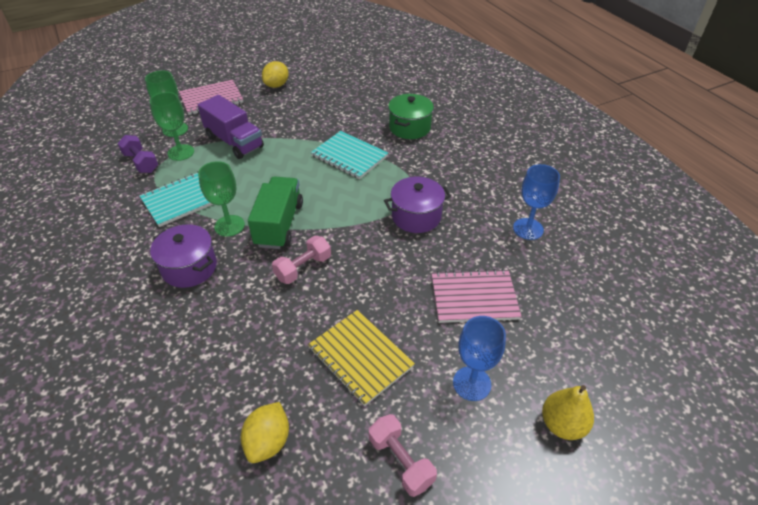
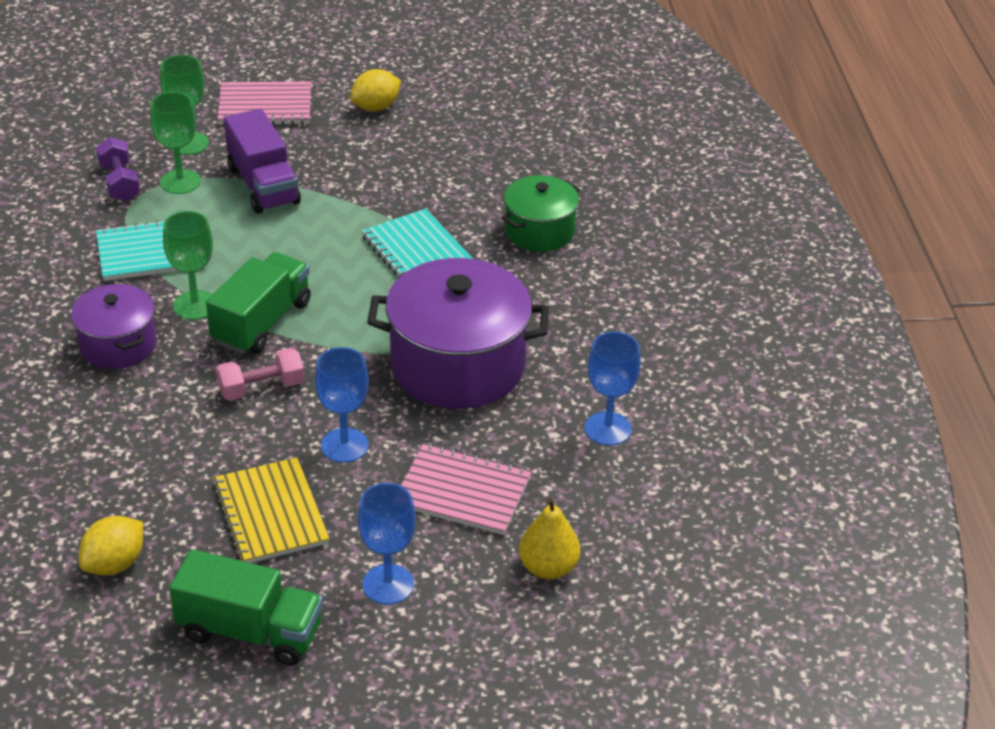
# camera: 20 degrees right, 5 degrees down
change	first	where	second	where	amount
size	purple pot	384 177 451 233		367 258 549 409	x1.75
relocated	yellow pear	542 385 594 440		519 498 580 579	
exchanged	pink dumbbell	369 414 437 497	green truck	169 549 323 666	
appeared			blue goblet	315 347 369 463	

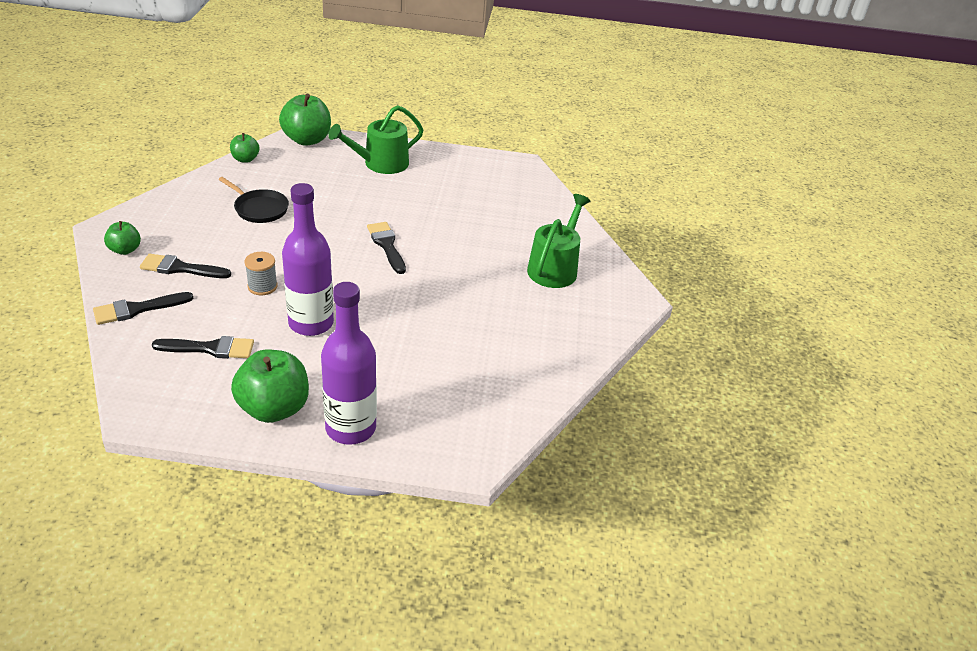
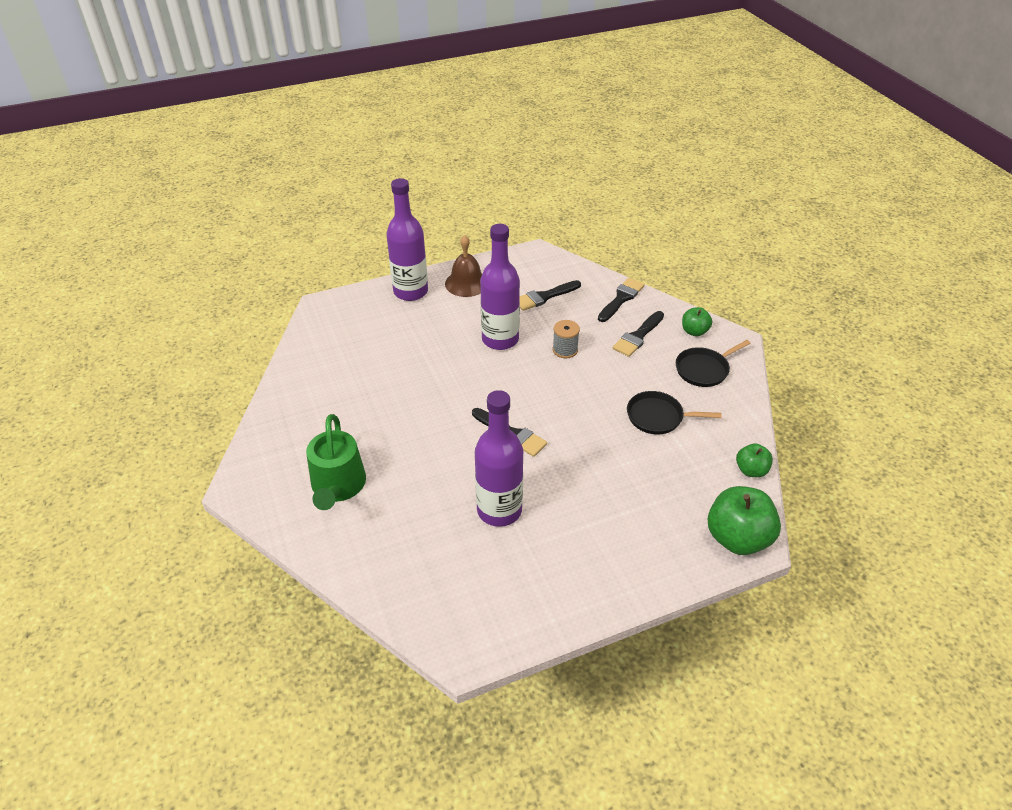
# camera: 155 degrees right, 5 degrees up
change	first	where	second	where	amount
missing	green watering can	328 105 423 174			
spun	black brush	140 254 231 278		613 311 664 357	150 degrees clockwise
exchanged	green apple	231 350 309 423	brown bell	445 235 482 297	
appeared			black pan	676 340 751 387	
appeared			purple bottle	475 390 523 527	

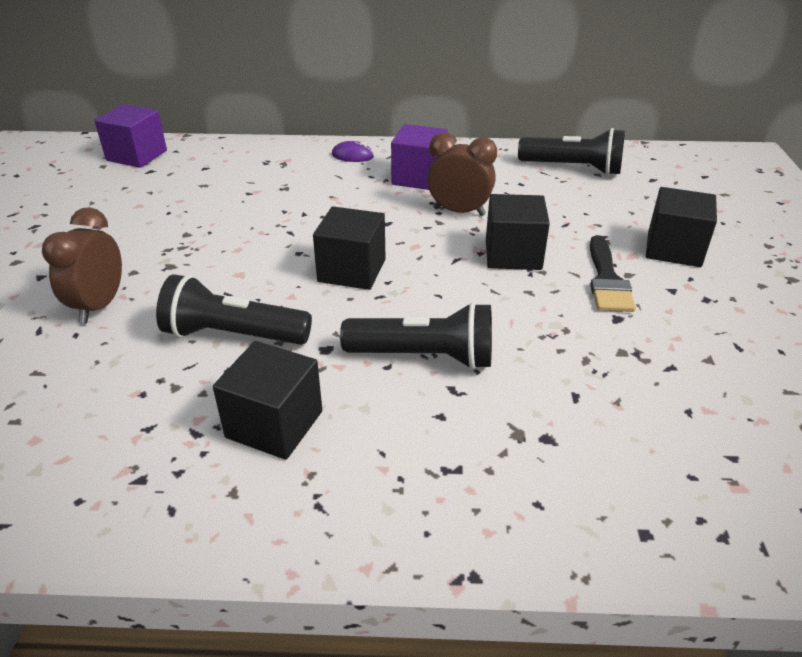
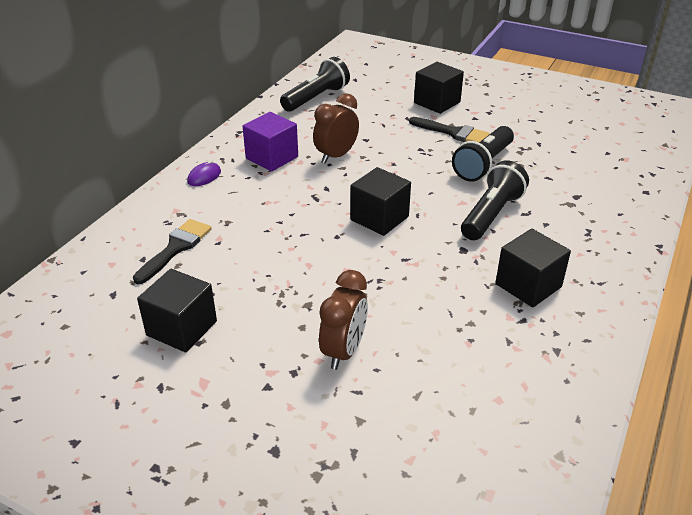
# camera: 65 degrees left, 0 degrees up
change	first	where	second	where	amount
missing	purple cube	94 104 167 168			
relocated	black cube	486 194 550 270		137 269 217 353	
spun	brown clock	42 207 122 323		319 270 368 370	105 degrees counterclockwise
relocated	black flashlight	156 274 312 345		452 126 514 182	
appeared			black brush	133 219 212 284	

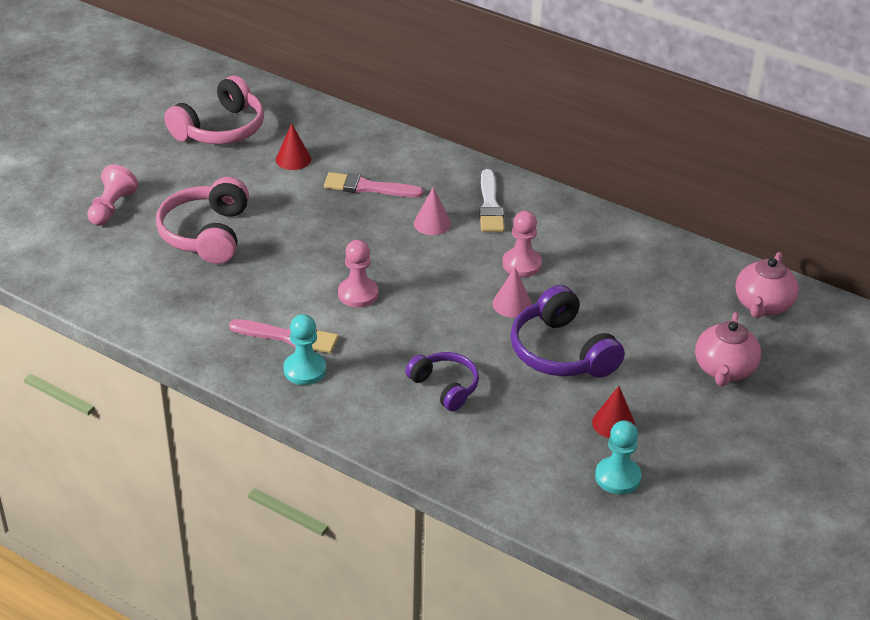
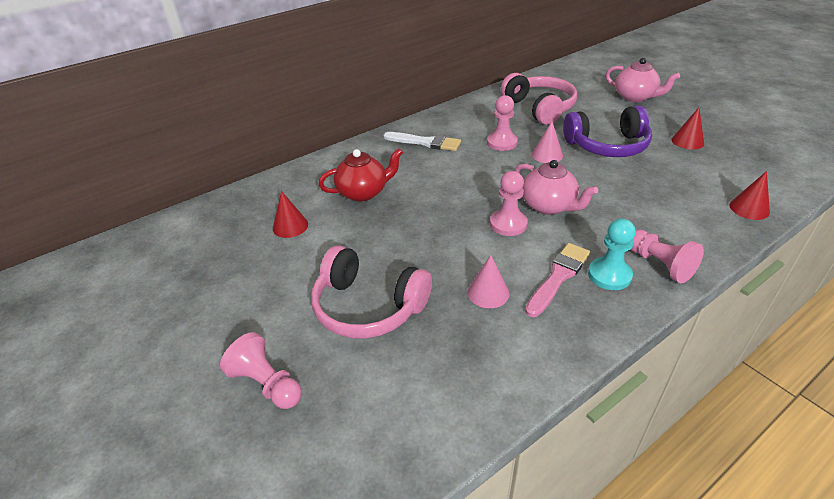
# camera: 65 degrees left, 0 degrees up
change	first	where	second	where	amount
relocated	pink headphones	164 75 264 144		501 73 577 125	
exchanged	pink brush	324 172 423 197	red teapot	318 148 403 202	
relocated	pink cone	414 187 451 235		468 255 510 308	
relocated	pink teapot	735 252 799 318		515 160 598 215	
missing	purple headphones	405 352 479 411			
missing	turquoise pawn	595 420 641 494			
appeared			red cone	729 171 770 220	
appeared			pink pawn	631 229 704 283	

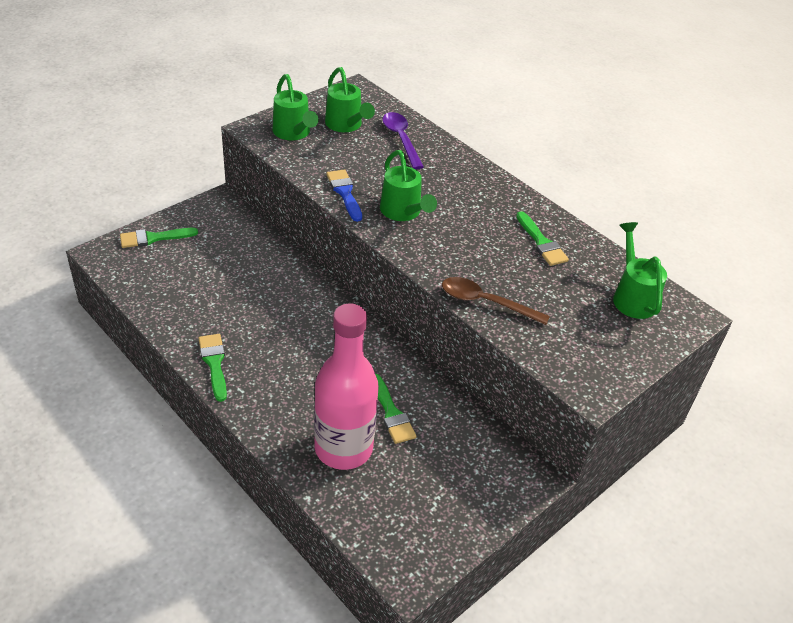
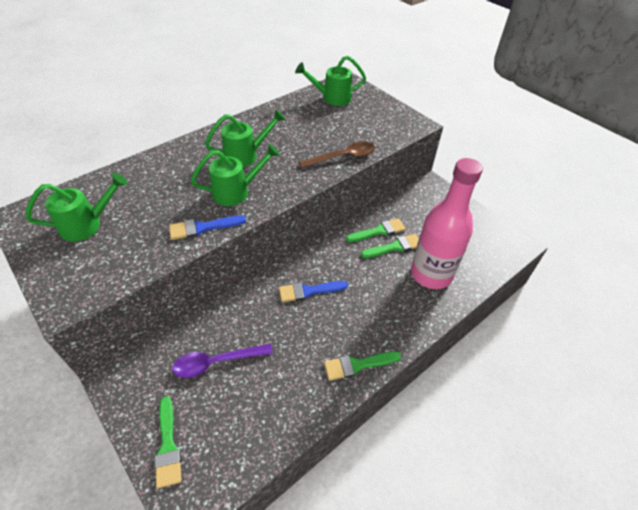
# camera: 85 degrees left, 5 degrees up
change	first	where	second	where	amount
relocated	green watering can	273 74 319 140		205 109 286 167	
relocated	purple spoon	382 112 424 170		172 344 273 378	
relocated	green brush	516 211 569 266		346 218 406 242	
spun	brown spoon	442 277 550 325		299 142 376 168	135 degrees counterclockwise
appeared			blue brush	279 281 348 302	

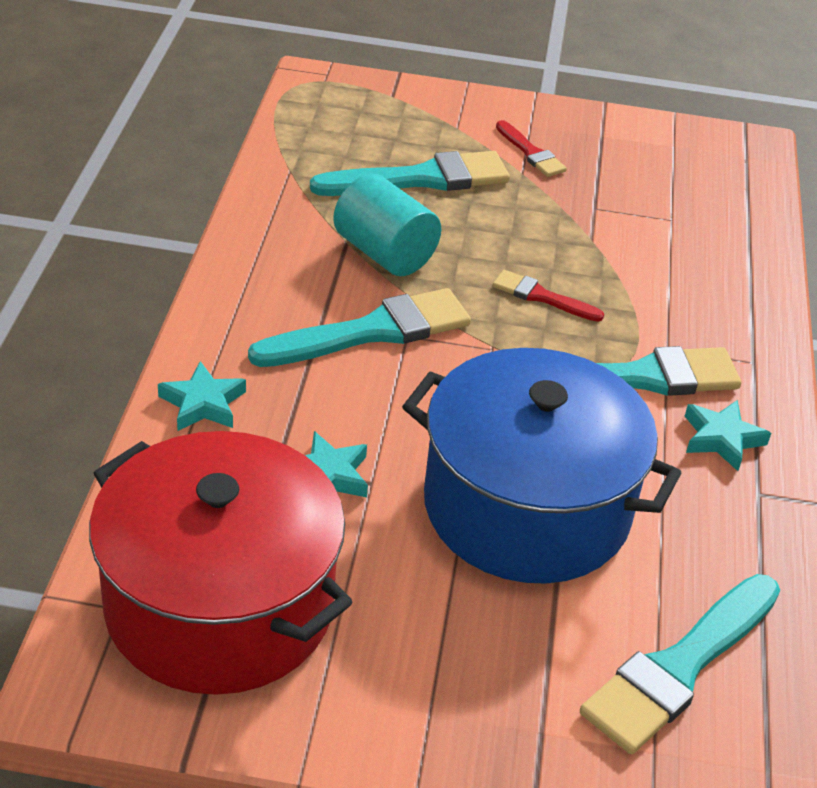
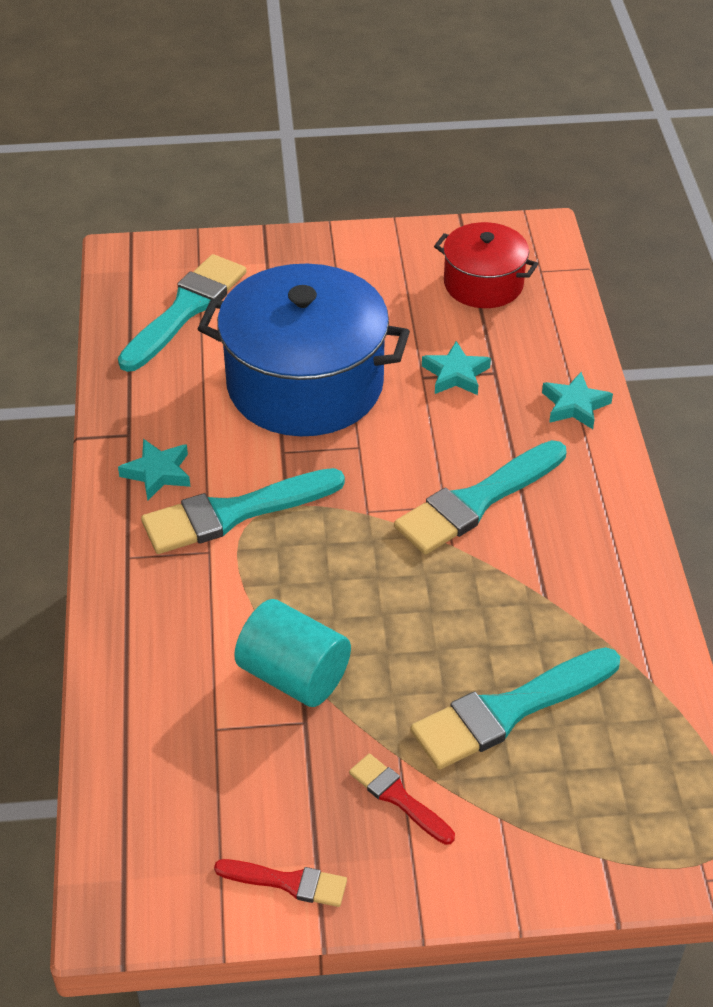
# camera: 170 degrees right, 5 degrees up
change	first	where	second	where	amount
relocated	turquoise cylinder	333 174 441 276		234 599 351 707	
relocated	red brush	493 270 604 322		214 859 347 907	
size	red pot	89 431 353 695		434 222 538 308	x0.55

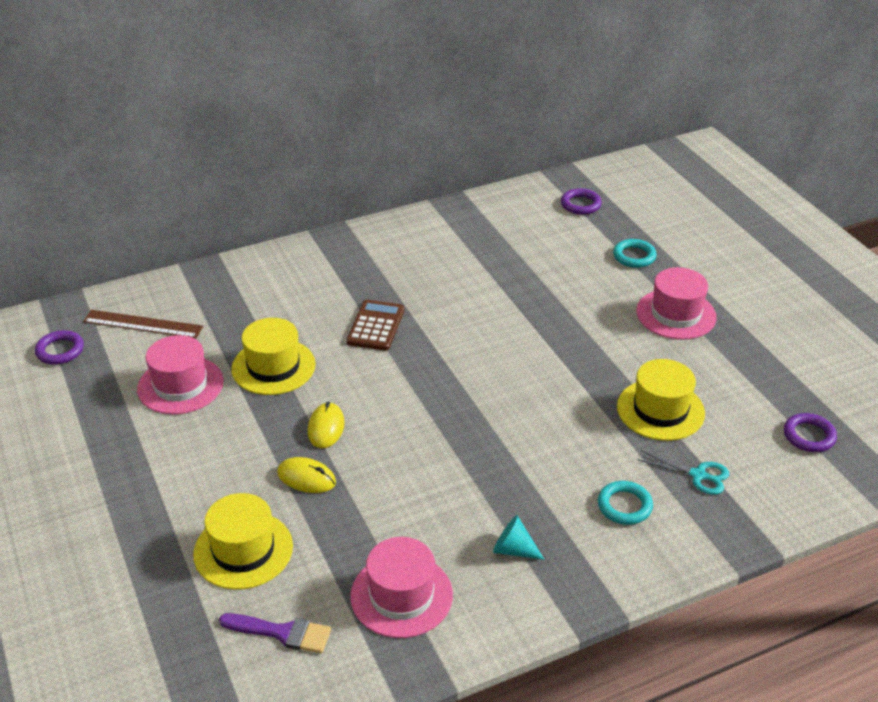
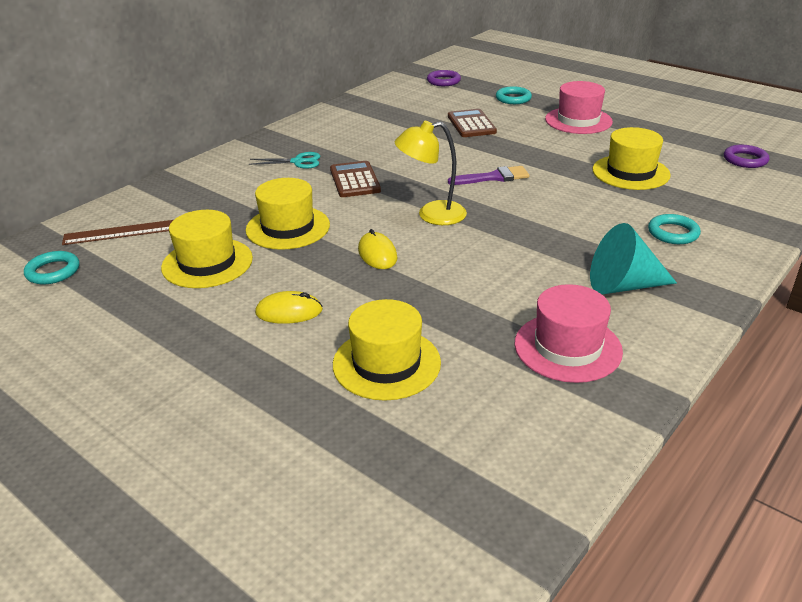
# camera: 25 degrees left, 5 degrees down
change	first	where	second	where	amount
colour	purple ring	35 330 84 365	turquoise ring	24 251 79 284	
colour	pink hat	137 335 224 414	yellow hat	161 210 253 288	
relocated	turquoise scissors	637 451 729 495		249 152 320 169	
relocated	yellow mouse	277 457 336 493		255 291 323 324	
size	turquoise cone	493 515 545 560		590 223 677 294	x1.72
relocated	purple brush	219 613 331 653		448 166 530 185	
appeared			brown calculator	448 109 497 137	
appeared			yellow lamp	395 121 467 225	

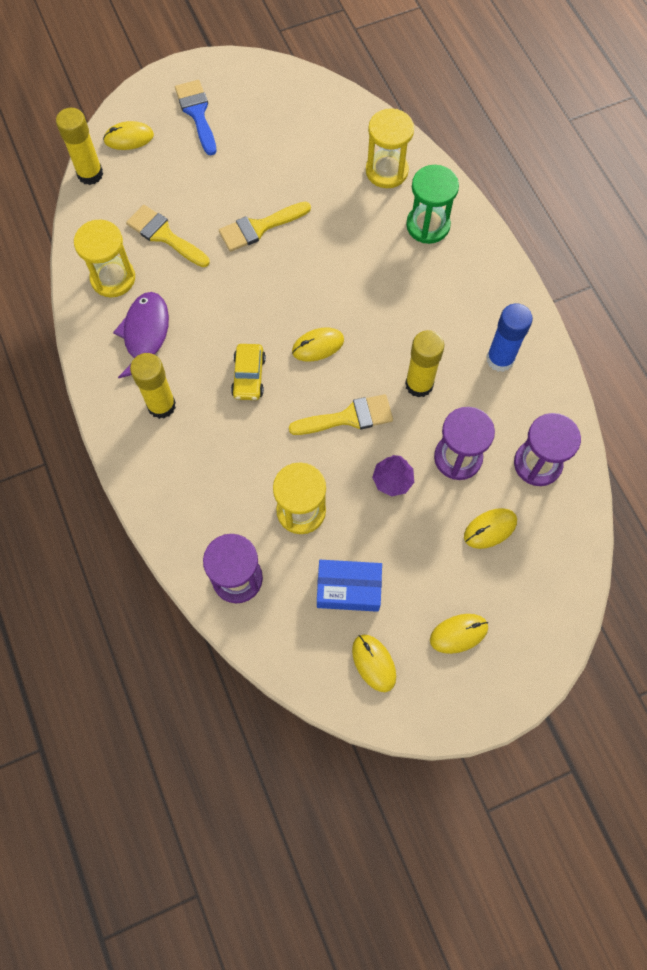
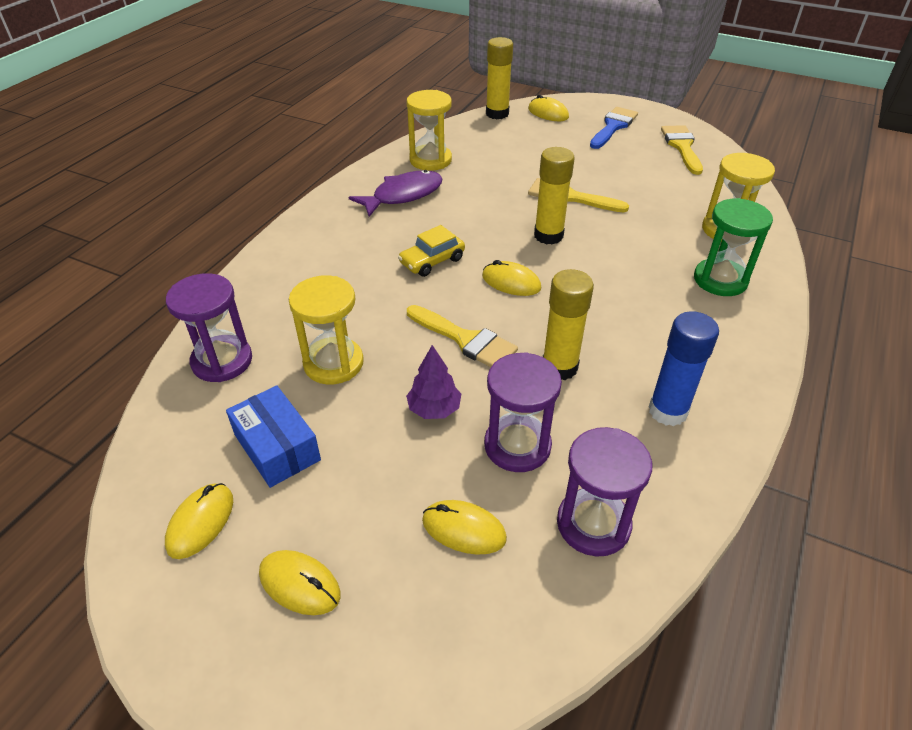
# camera: 50 degrees right, 25 degrees down
change	first	where	second	where	amount
relocated	yellow brush	126 205 210 267		661 125 703 175	
relocated	yellow glue stick	130 353 176 419		534 147 575 245	

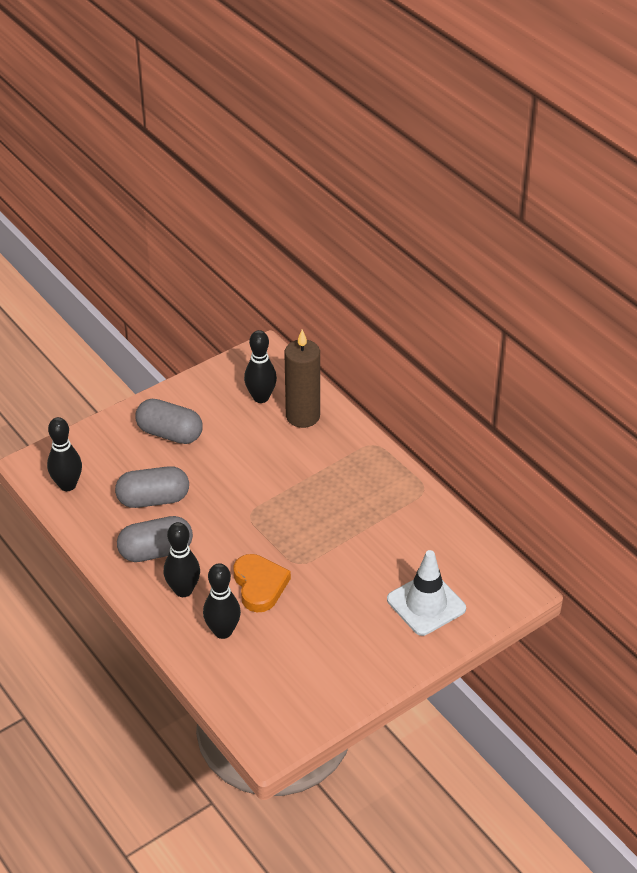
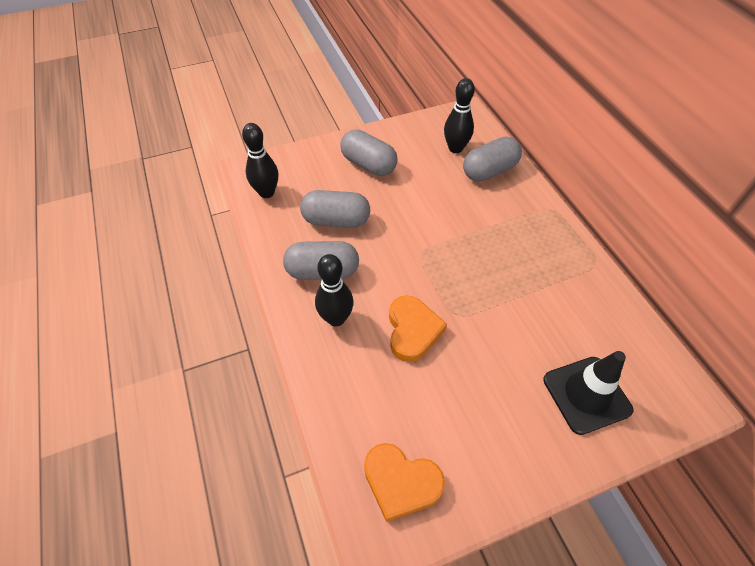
# camera: 15 degrees right, 10 degrees up
change	first	where	second	where	amount
exchanged	brown candle	284 329 320 428	grey capsule	463 136 522 182	
colour	white traffic cone	387 550 466 636	black traffic cone	543 351 633 435	
missing	black bowling pin	203 563 241 639			
appeared			orange heart	364 443 445 522	

